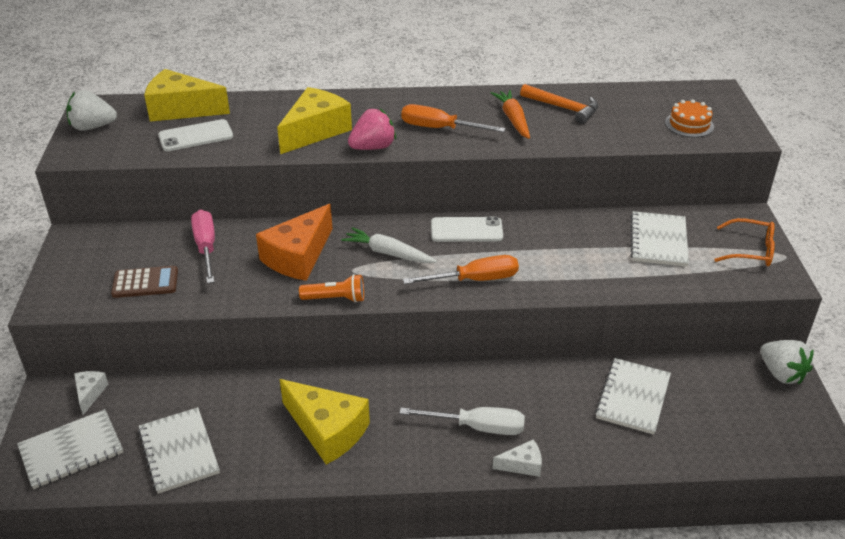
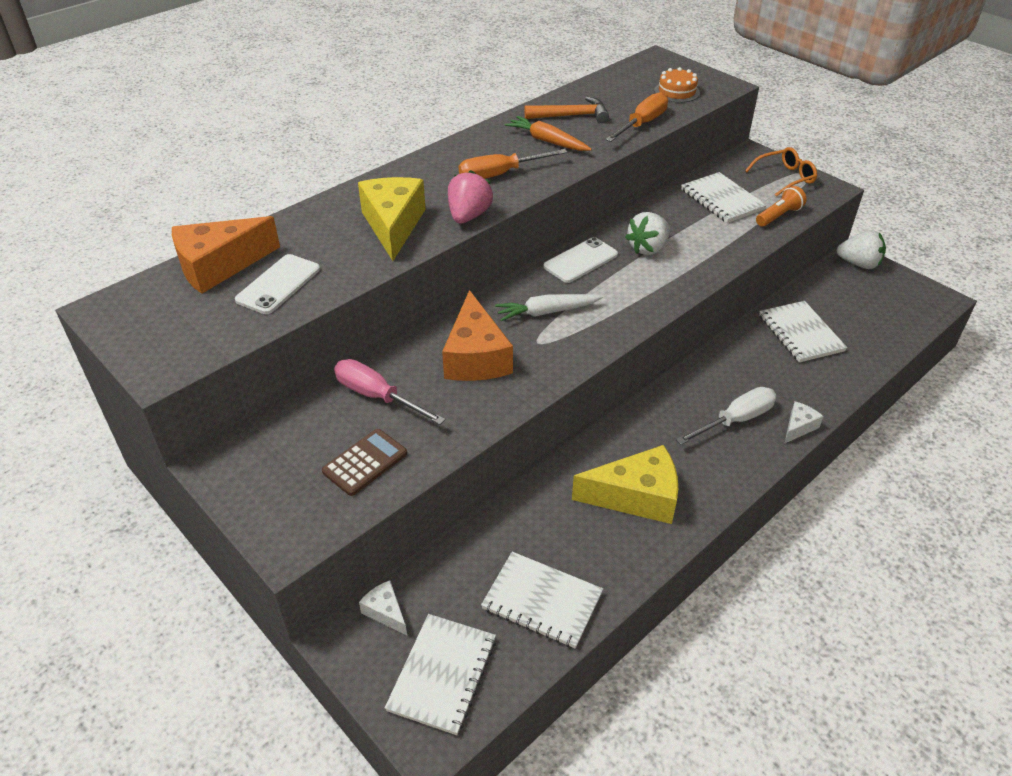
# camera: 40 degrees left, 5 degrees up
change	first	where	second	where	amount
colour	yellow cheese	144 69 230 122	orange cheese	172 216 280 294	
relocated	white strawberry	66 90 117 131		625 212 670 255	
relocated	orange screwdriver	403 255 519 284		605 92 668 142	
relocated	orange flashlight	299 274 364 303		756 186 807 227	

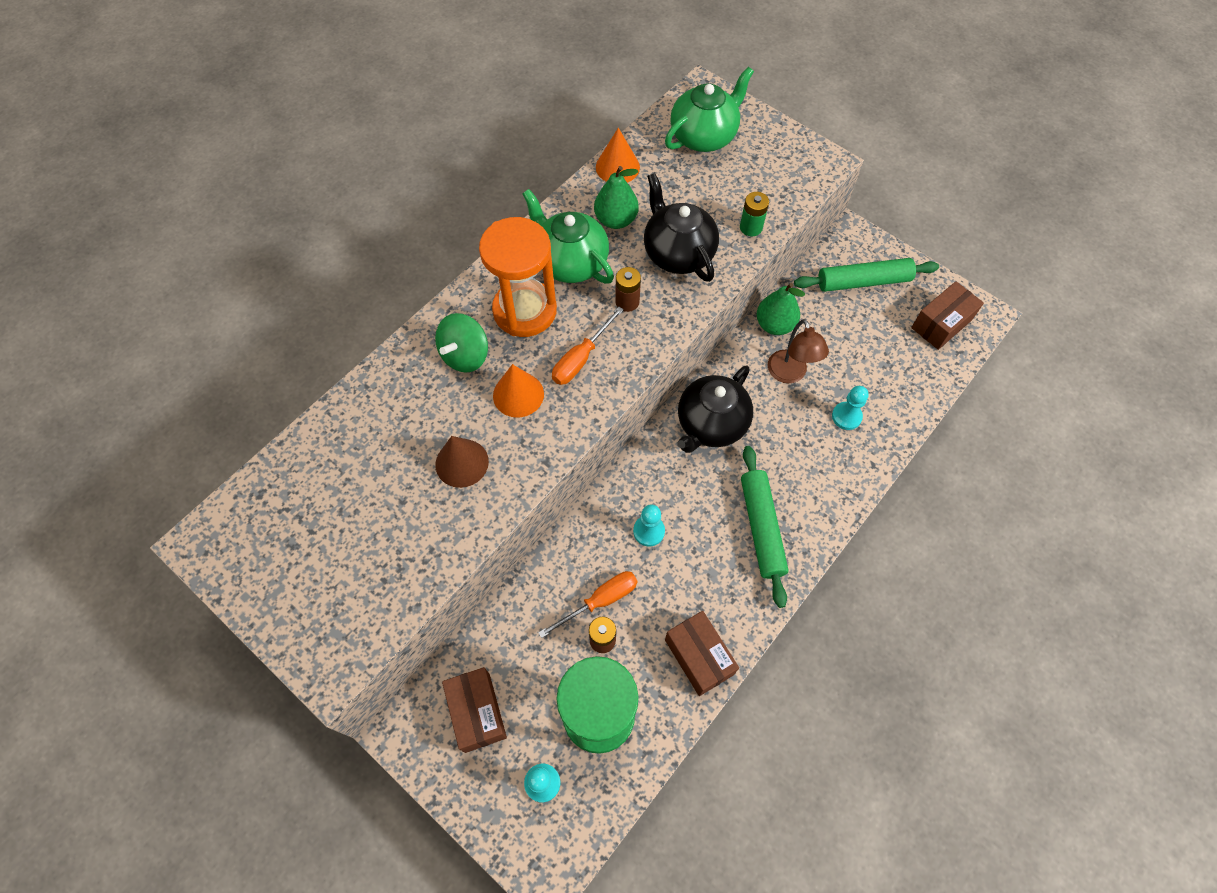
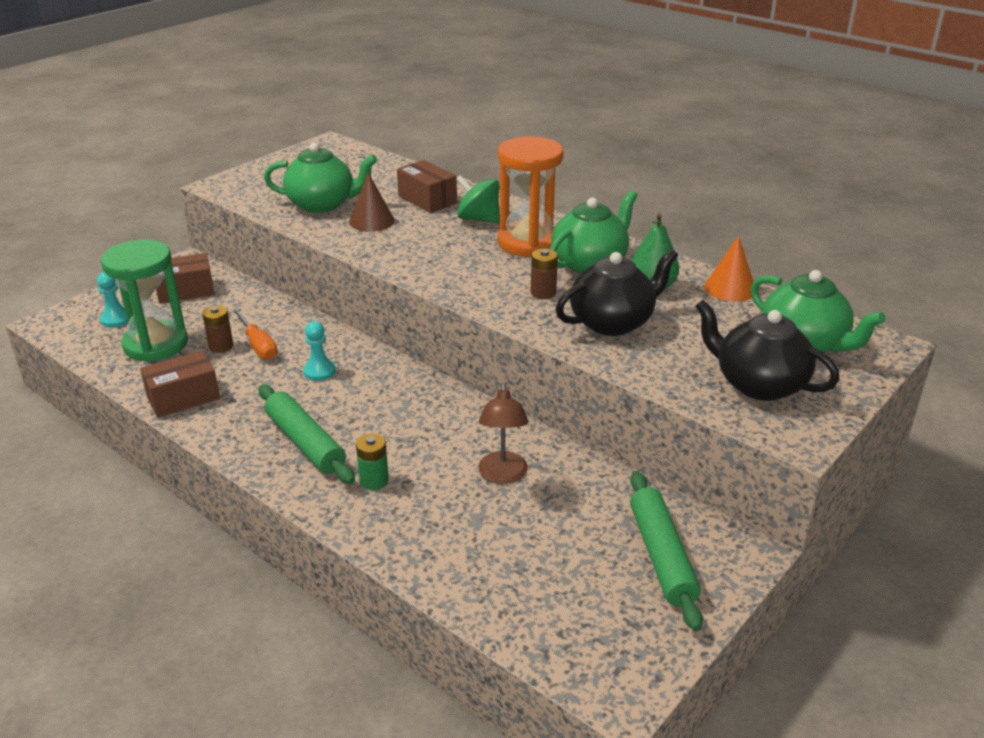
# camera: 90 degrees right, 30 degrees down
change	first	where	second	where	amount
relocated	green battery	740 192 769 236		356 434 389 490	
relocated	brown box	911 281 984 350		397 160 457 213	
missing	green pear	757 283 805 335			
missing	orange screwdriver	552 307 624 385			
spun	brown lamp	768 319 829 383		478 383 528 484	75 degrees counterclockwise
missing	orange cone	493 364 544 417			
relocated	black teapot	677 366 753 453		695 300 839 401	
missing	turquoise pawn	832 386 869 430			
spun	green rolling pin	741 446 789 608		259 385 355 484	60 degrees clockwise
appeared			green teapot	264 143 377 213	

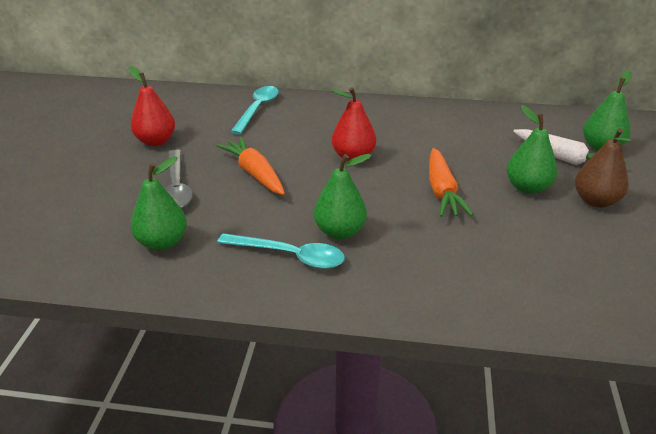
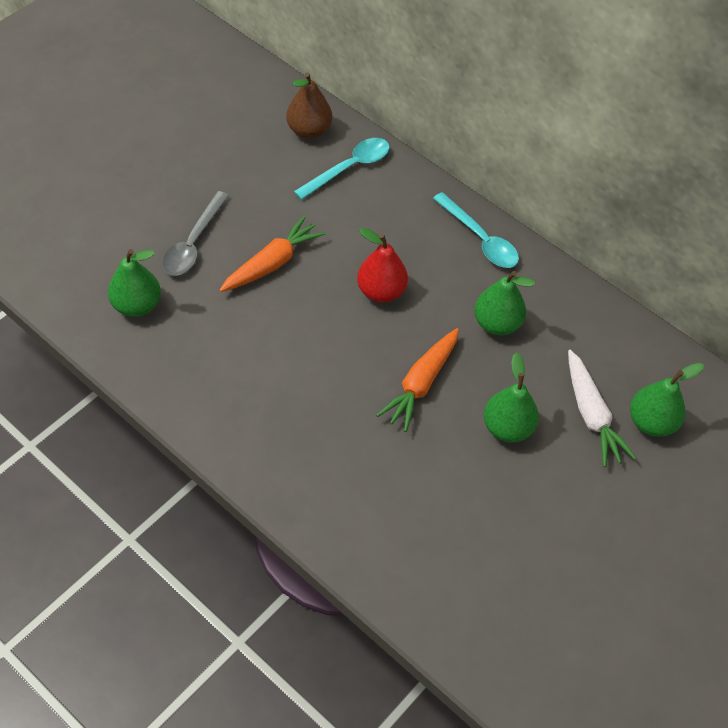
# camera: 30 degrees right, 20 degrees up
change	first	where	second	where	amount
missing	red pear	129 66 175 146			
relocated	brown pear	575 128 632 208		286 72 332 139	
spun	orange carrot	216 137 285 195		219 216 326 292	45 degrees clockwise
relocated	green pear	314 154 372 239		474 271 535 335	
relocated	turquoise spoon	217 233 345 269		433 192 519 268	

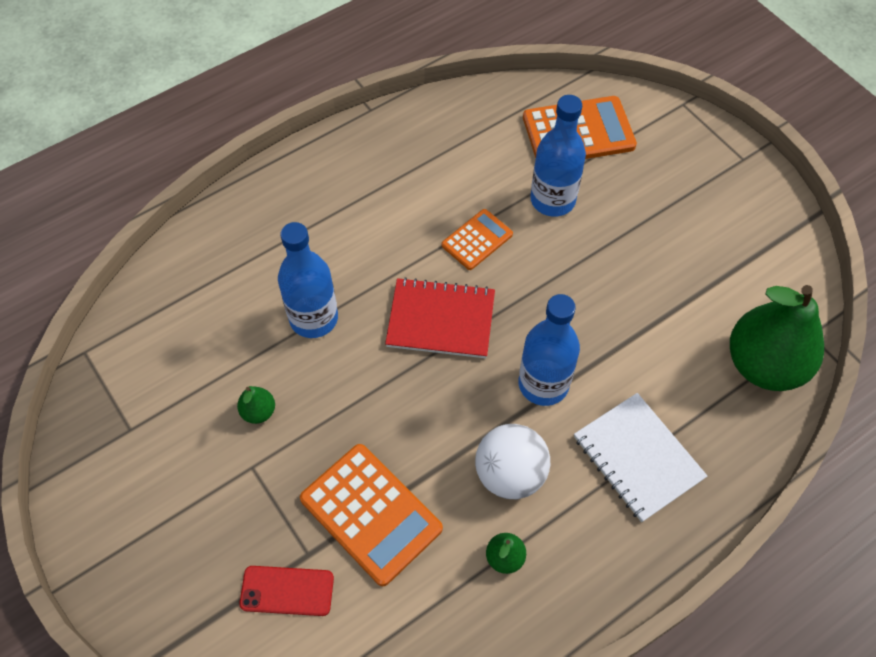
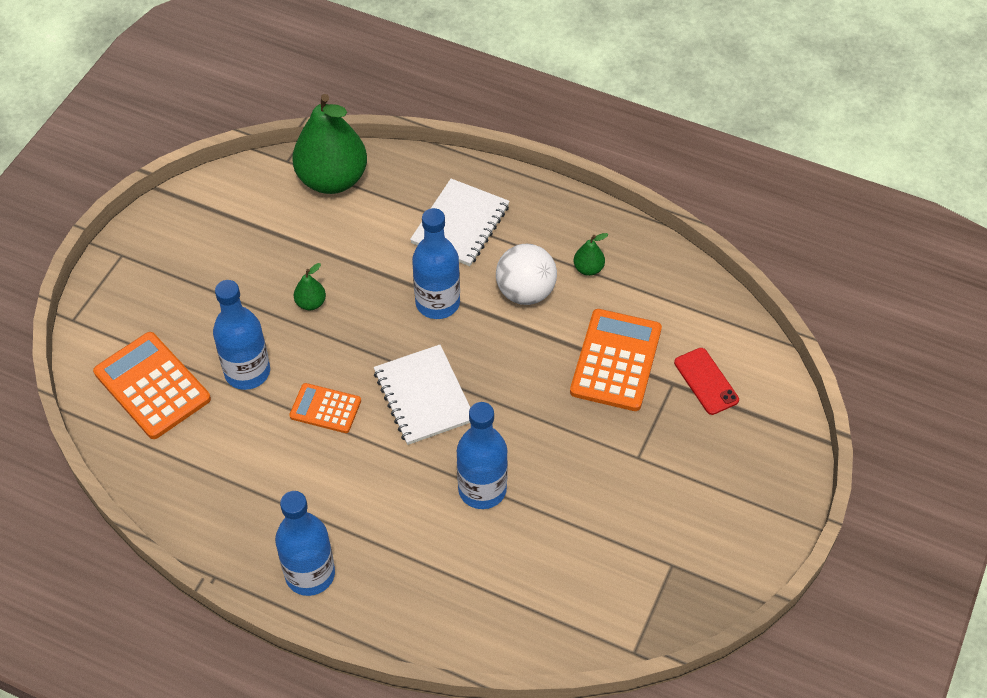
# camera: 120 degrees left, 5 degrees down
change	first	where	second	where	amount
colour	red notebook	385 277 495 358	white notebook	374 345 470 445	
relocated	green pear	237 386 275 424		294 263 326 310	
appeared			blue bottle	275 491 335 596	

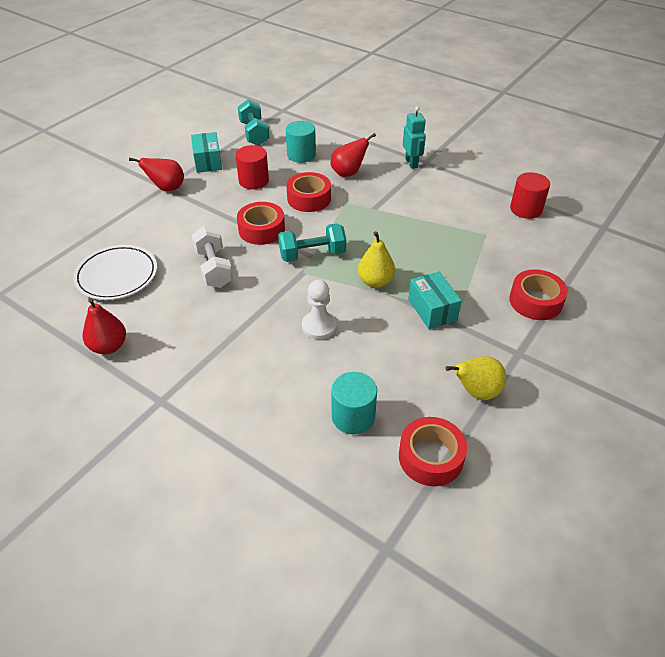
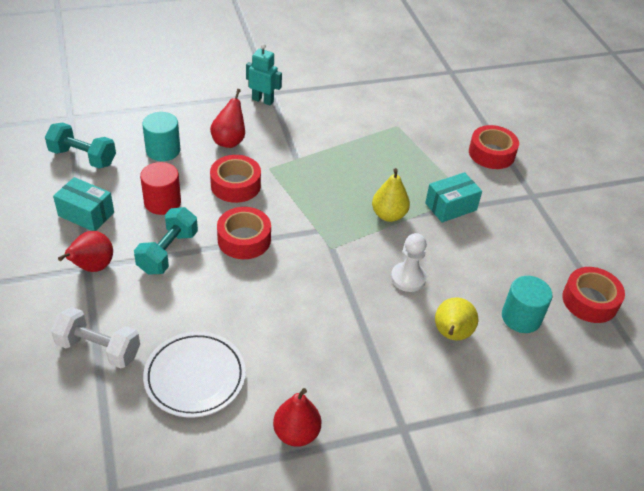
# camera: 55 degrees left, 0 degrees up
change	first	where	second	where	amount
missing	red cylinder	510 172 550 219			
relocated	turquoise dumbbell	278 223 346 262		134 207 198 275	
relocated	white dumbbell	192 226 233 288		51 307 140 368	
spun	turquoise box	408 272 461 329		425 172 482 223	45 degrees counterclockwise
relocated	yellow pear	445 356 506 400		435 297 478 340	

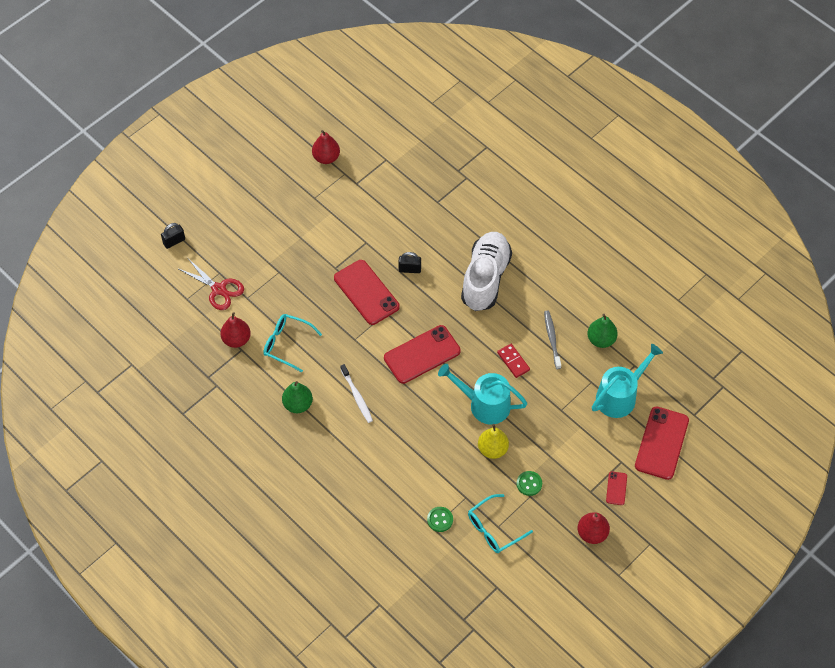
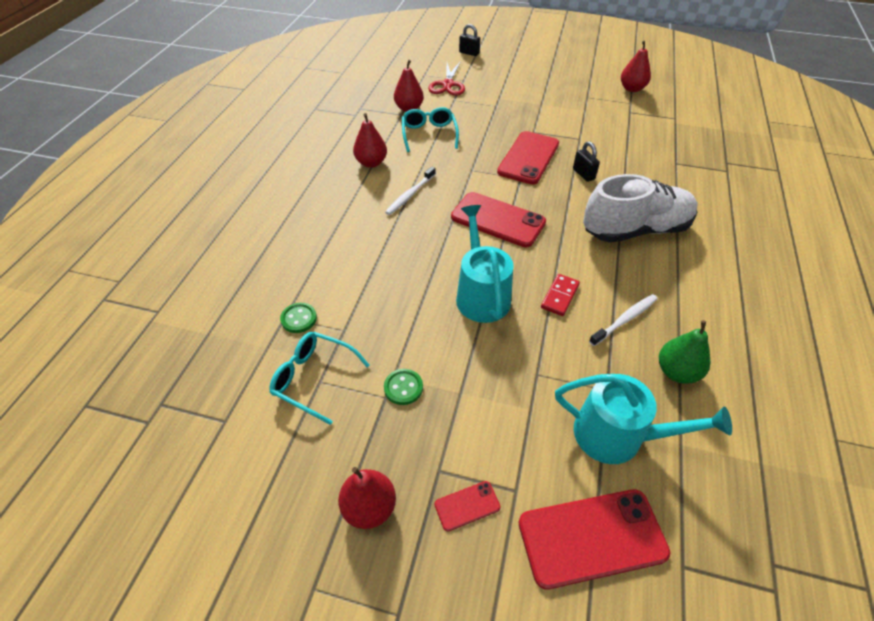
# camera: 60 degrees right, 10 degrees down
change	first	where	second	where	amount
colour	grey toothbrush	544 311 561 369	white toothbrush	589 294 658 346	
colour	green pear	282 381 313 413	red pear	353 113 387 168	
missing	yellow pear	478 424 509 459			

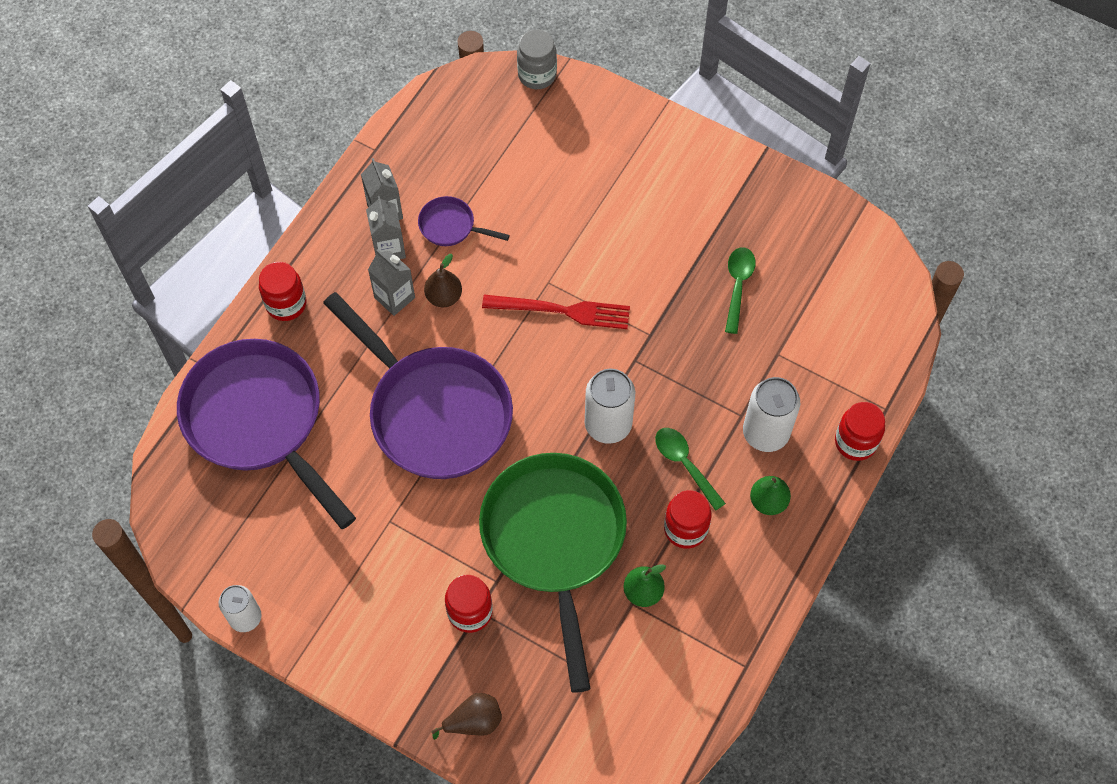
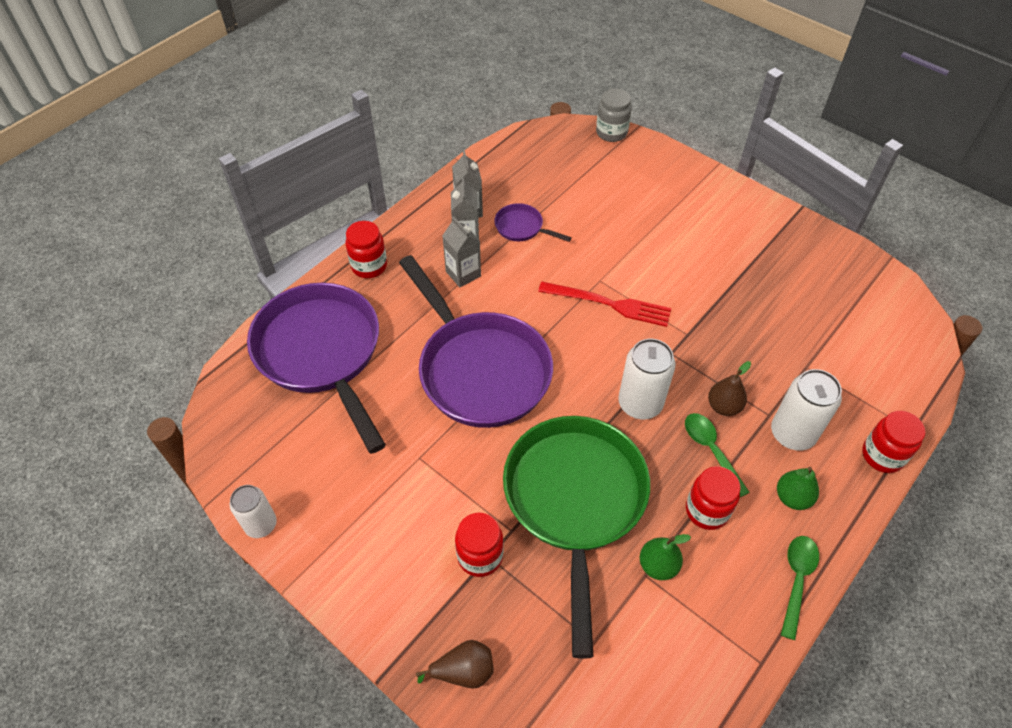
# camera: 10 degrees right, 10 degrees down
change	first	where	second	where	amount
relocated	green spoon	725 247 756 334		781 536 819 640	
relocated	brown pear	424 254 462 307		708 361 751 416	

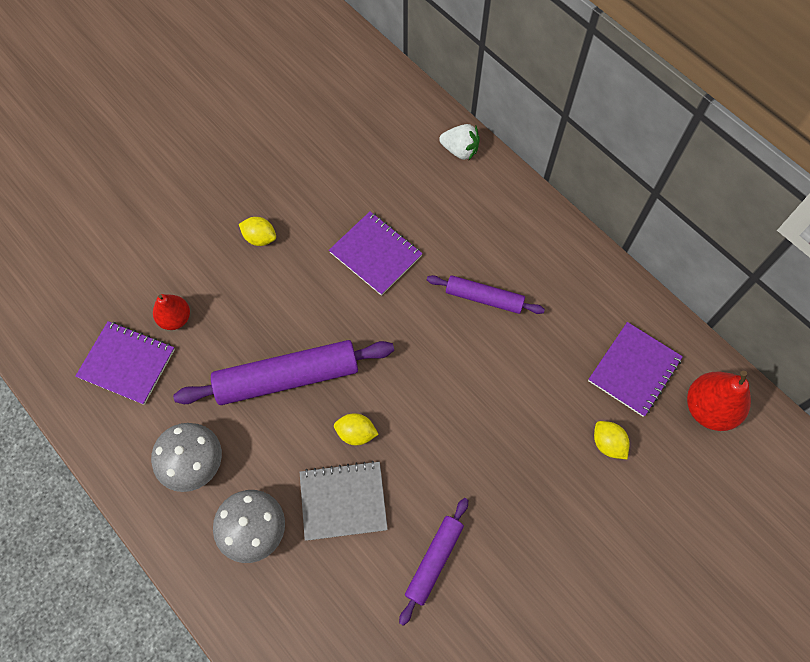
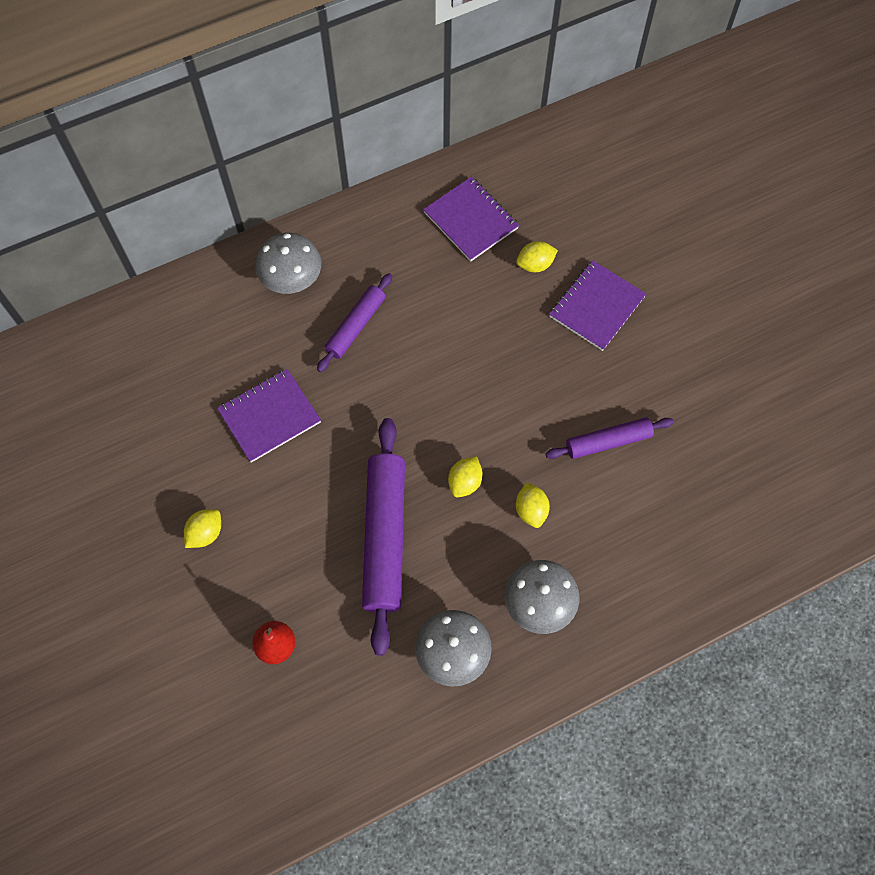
# camera: 75 degrees left, 0 degrees up
change	first	where	second	where	amount
missing	white strawberry	439 124 480 160			
relocated	purple notebook	76 321 175 405		549 260 646 351	
missing	red pear	687 371 751 431			
exchanged	grey notebook	300 461 388 541	yellow lemon	516 482 550 528	
spun	purple rolling pin	399 498 468 626		545 418 674 459	60 degrees counterclockwise
appeared			grey mushroom	255 233 321 294	

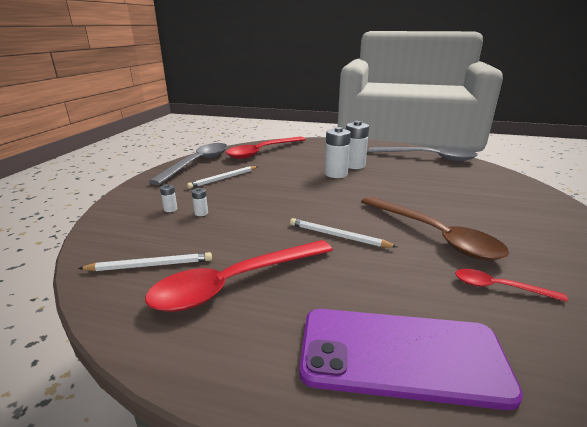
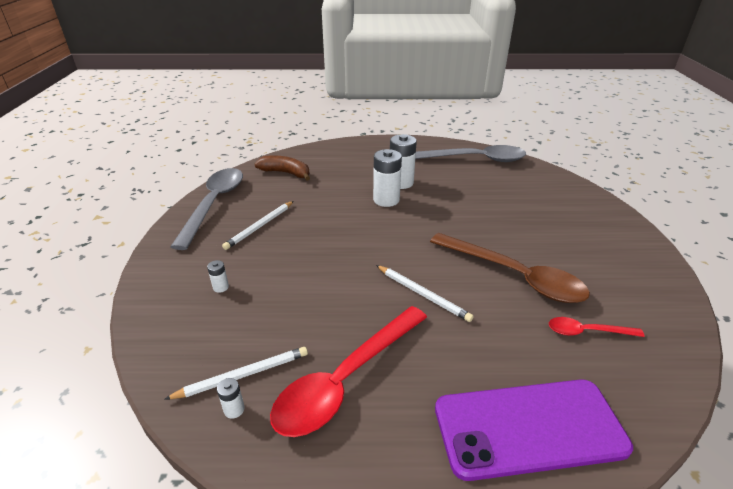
# camera: 15 degrees left, 10 degrees up
change	first	where	second	where	amount
exchanged	red spoon	226 136 306 159	brown banana	255 156 310 181	
relocated	white battery	192 188 208 216		217 378 245 419	
spun	white pencil	290 218 397 248		376 265 474 322	150 degrees counterclockwise

